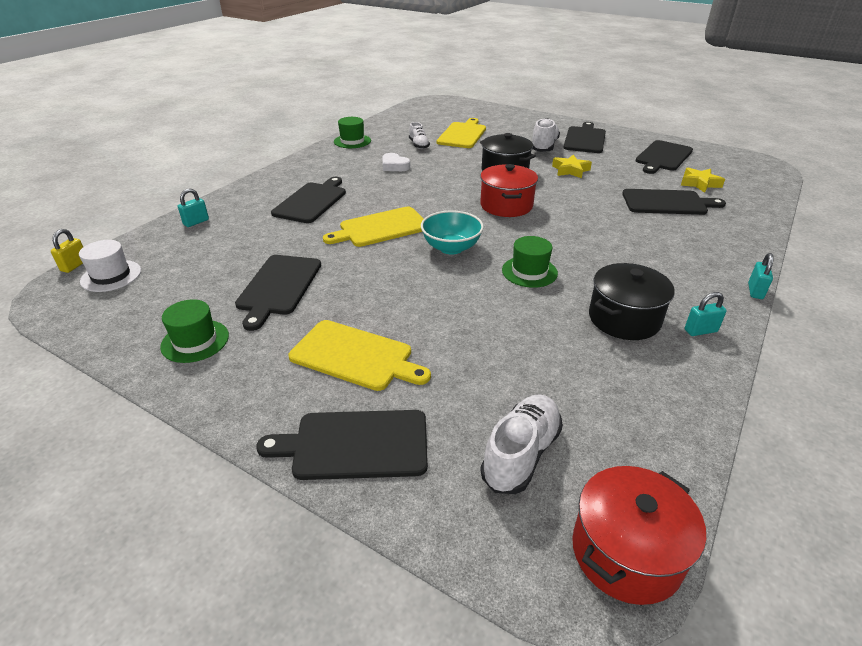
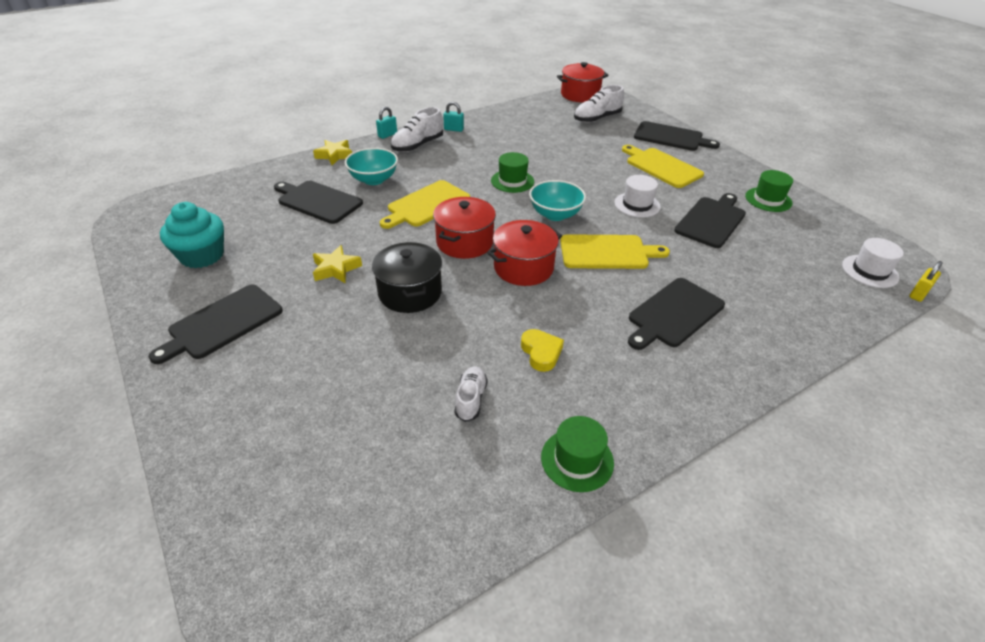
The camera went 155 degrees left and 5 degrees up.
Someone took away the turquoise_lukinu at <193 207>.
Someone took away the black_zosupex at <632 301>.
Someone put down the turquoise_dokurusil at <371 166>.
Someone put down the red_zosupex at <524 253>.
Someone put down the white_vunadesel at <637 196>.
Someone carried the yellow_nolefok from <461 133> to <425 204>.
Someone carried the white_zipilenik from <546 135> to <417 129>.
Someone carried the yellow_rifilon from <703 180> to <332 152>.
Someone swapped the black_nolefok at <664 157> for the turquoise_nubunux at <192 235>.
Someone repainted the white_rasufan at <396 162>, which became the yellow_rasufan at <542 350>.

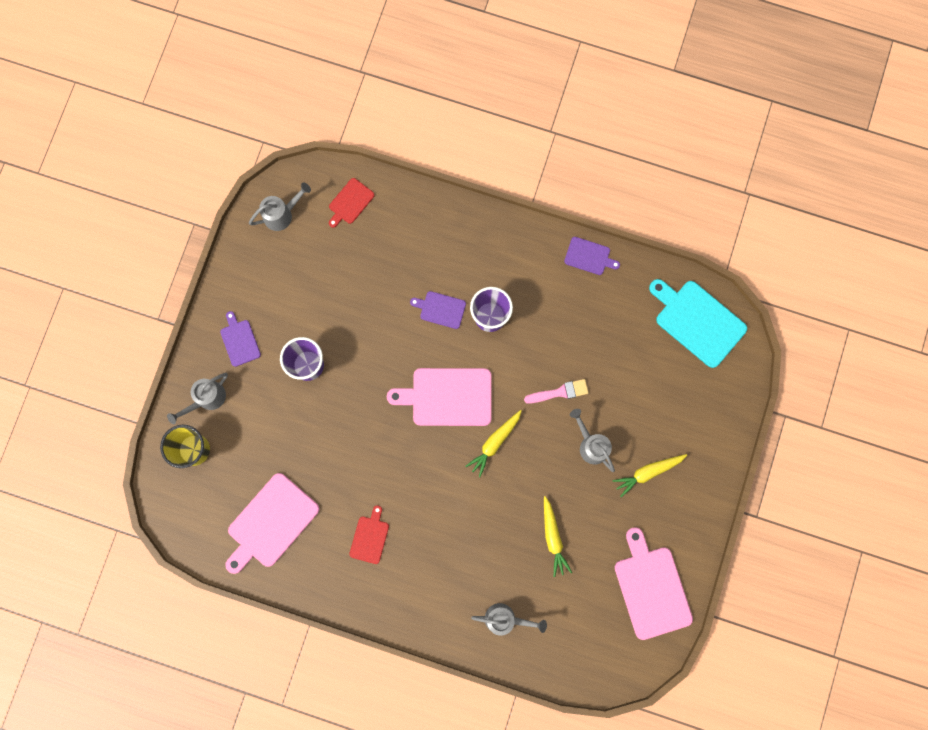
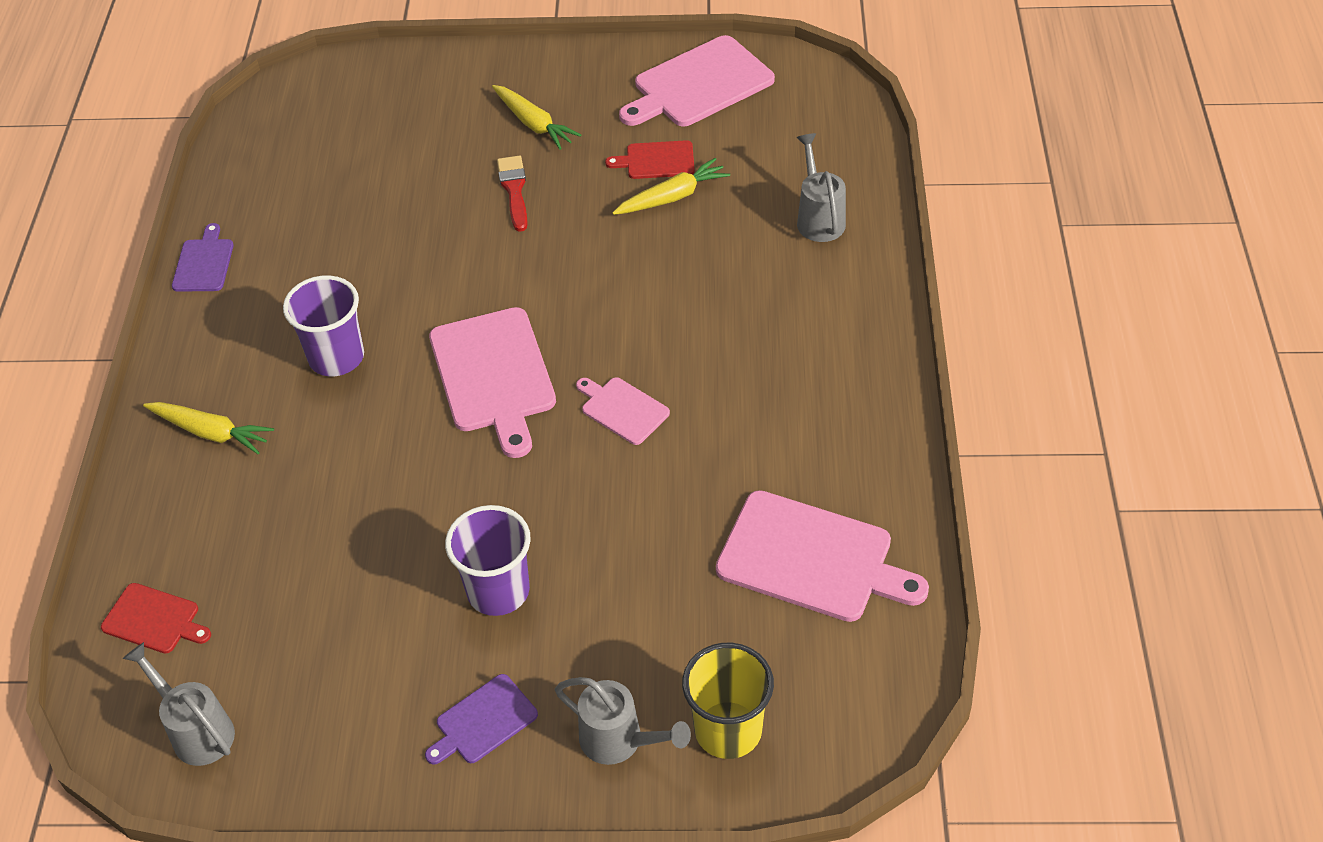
The camera went 105 degrees left and 30 degrees down.
Someone took away the purple_nolefok at <438 310>.
Someone took away the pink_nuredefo at <556 391>.
Someone took away the turquoise_nolefok at <698 323>.
Someone put down the pink_nolefok at <623 411>.
Someone carried the red_nolefok from <369 534> to <650 159>.
Someone carried the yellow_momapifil from <494 443> to <208 428>.
Someone swapped the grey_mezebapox at <592 440> for the red_nuredefo at <512 194>.

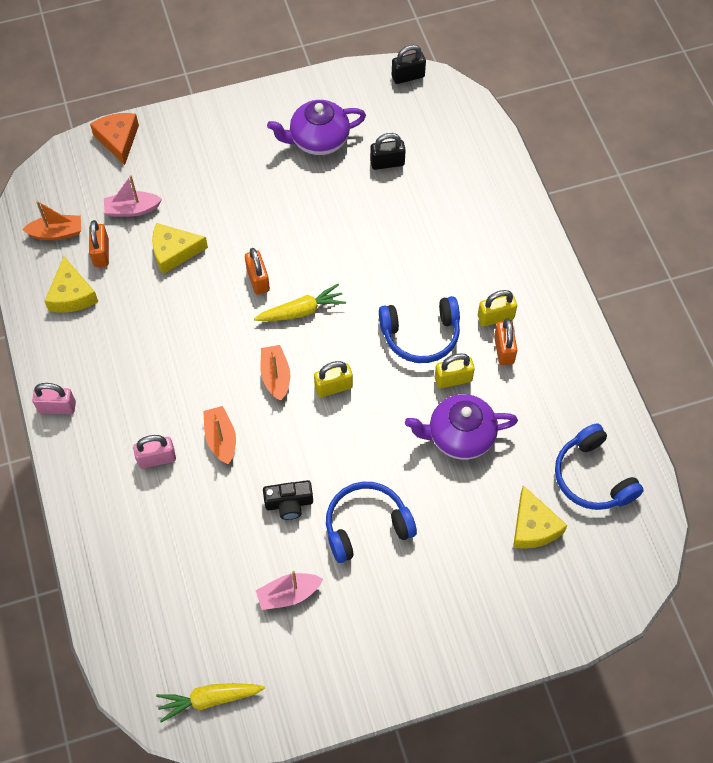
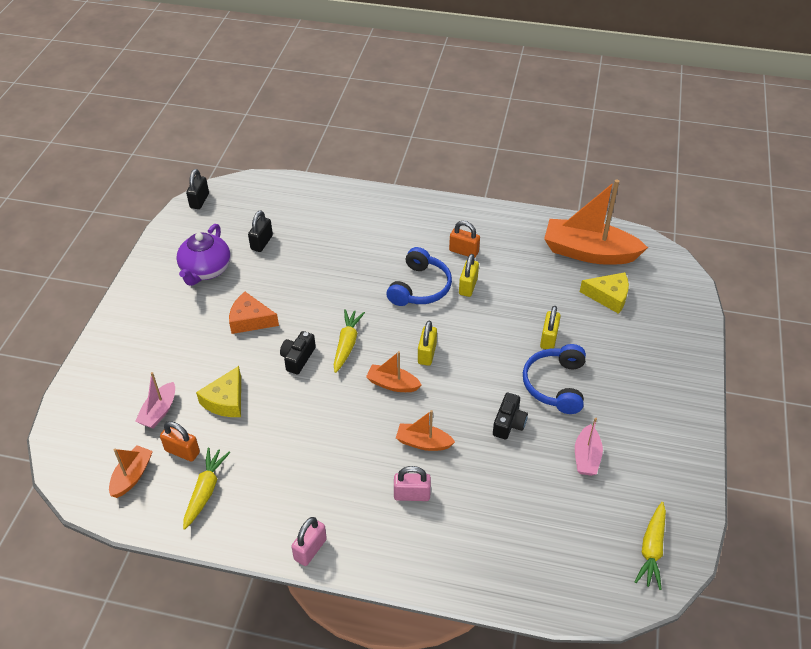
The camera went 60 degrees left and 15 degrees down.
Someone took away the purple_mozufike at <461 427>.
Someone carried the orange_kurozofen from <114 139> to <254 313>.
Someone carried the yellow_lukinu from <497 308> to <550 327>.
Someone swapped the yellow_kurozofen at <71 285> for the yellow_momapifil at <206 489>.
Someone swapped the orange_lukinu at <257 271> for the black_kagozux at <298 352>.
Someone swapped the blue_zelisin at <599 466> for the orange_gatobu at <596 222>.
Someone rotated the pink_lukinu at <154 452> by 75 degrees clockwise.

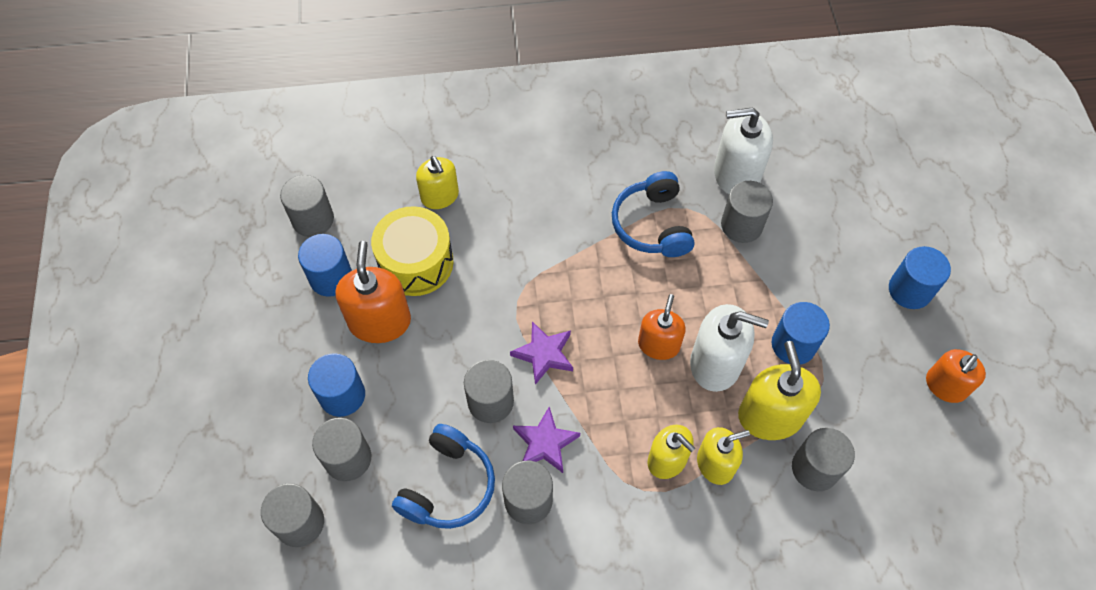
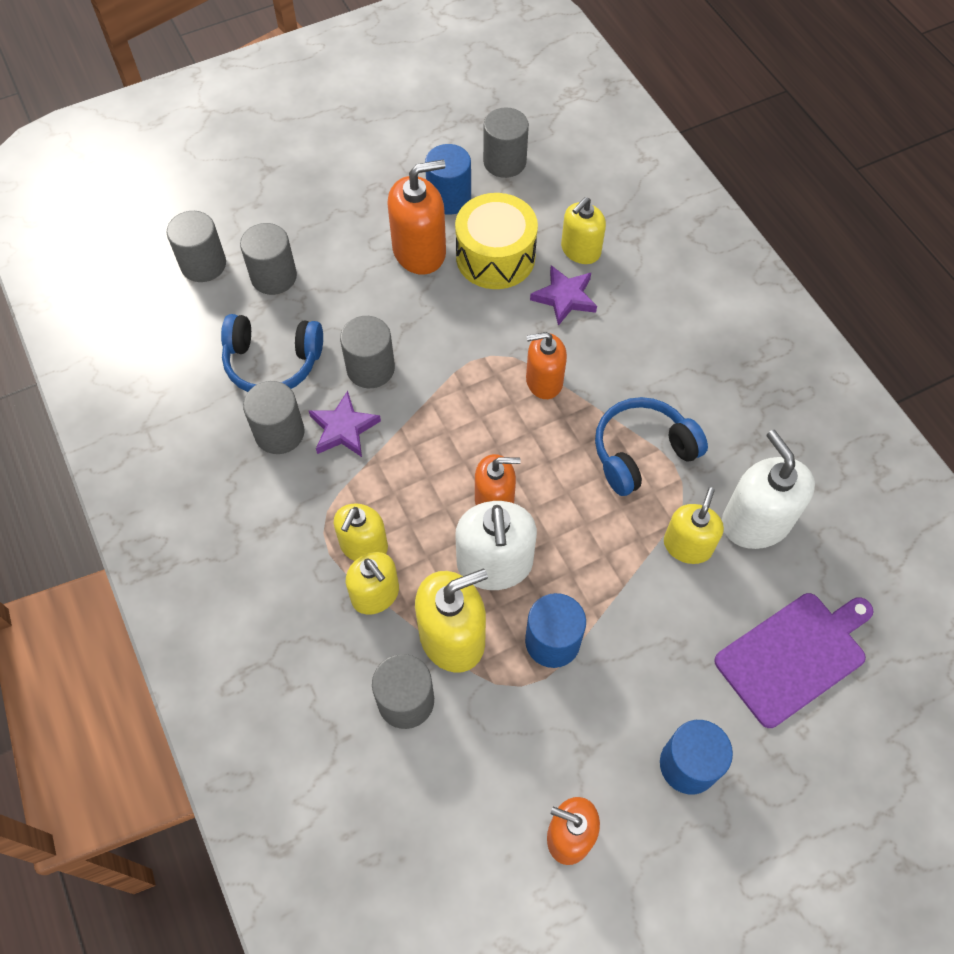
The camera went 70 degrees right and 0 degrees up.
Someone took away the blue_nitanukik at <336 385>.
Someone put down the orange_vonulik at <546 365>.
Someone put down the purple_nolefok at <794 660>.
Someone carried the purple_rifilon from <541 353> to <563 295>.
Someone swapped the grey_nitanukik at <747 212> for the yellow_vonulik at <694 525>.

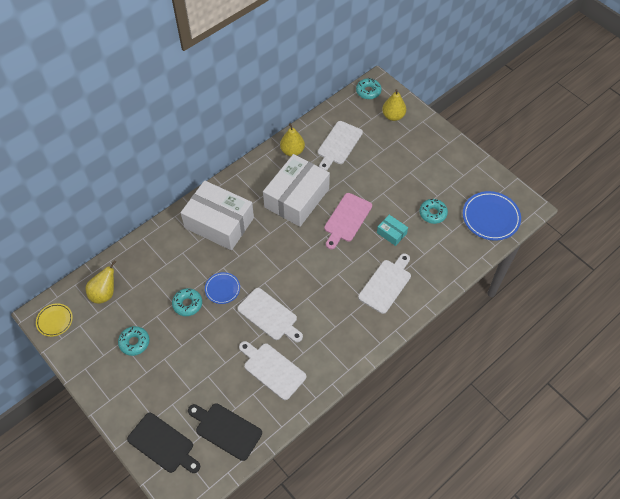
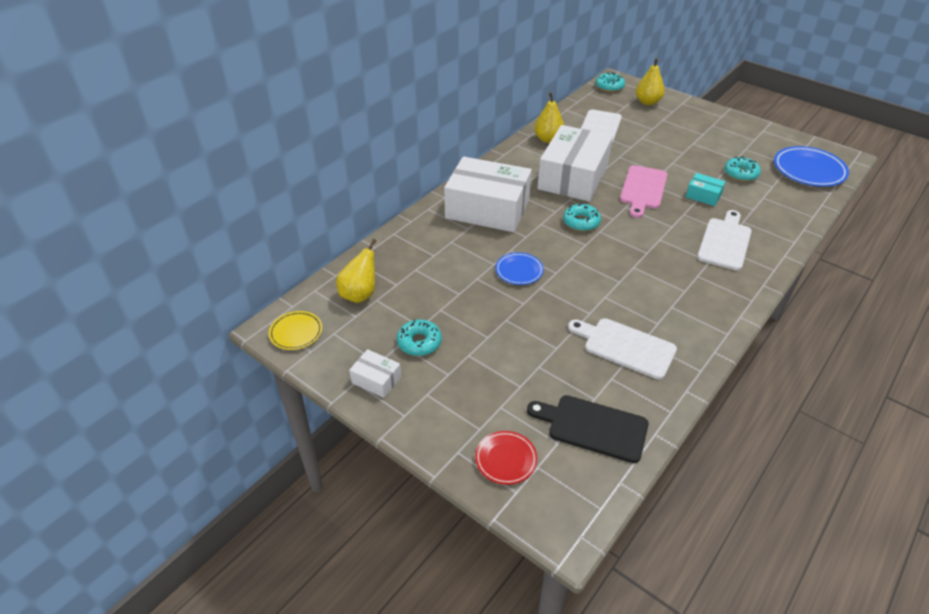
The camera went 10 degrees left and 15 degrees down.
Someone took away the white_nolefok at <270 315>.
Someone put down the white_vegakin at <375 373>.
Someone carried the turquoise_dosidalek from <187 302> to <582 217>.
Someone swapped the black_nolefok at <163 443> for the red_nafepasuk at <506 458>.

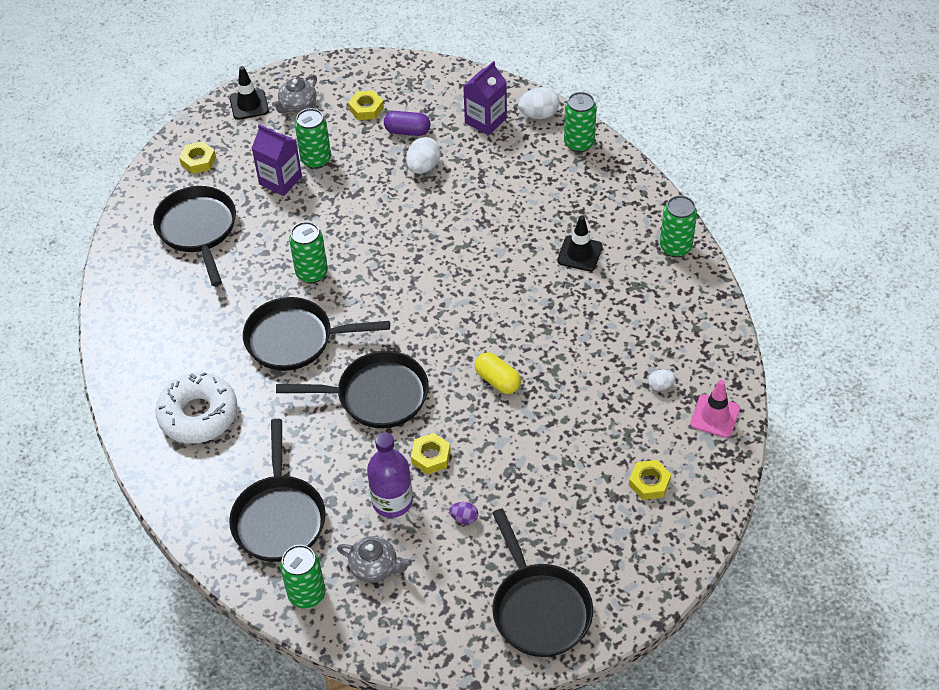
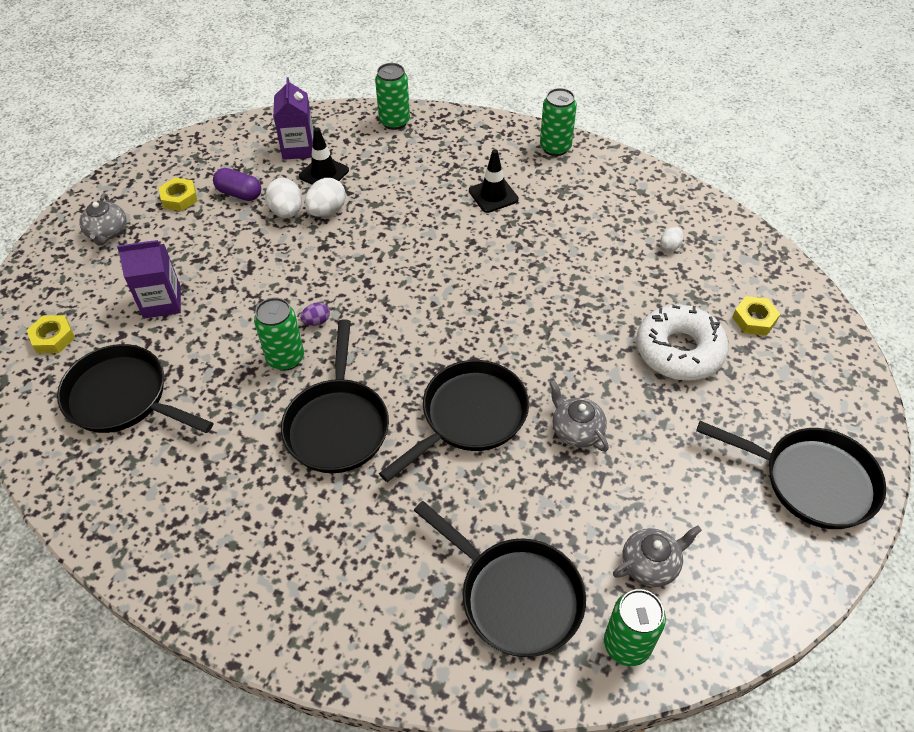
The camera went 45 degrees left and 0 degrees up.
Someone took away the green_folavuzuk at <313 138>.
Someone took away the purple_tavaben at <390 475>.
Someone took away the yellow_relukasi at <498 373>.
Someone took away the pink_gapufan at <715 409>.
Someone carried the white_dosidalek from <196 408> to <682 342>.
Someone carried the black_gapufan from <249 93> to <324 156>.
Someone carried the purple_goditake from <463 513> to <315 314>.
Someone carried the white_goditake from <539 103> to <325 197>.
Someone swapped the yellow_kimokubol at <430 453> for the grey_mozufike at <579 416>.
Someone rotated the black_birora at <316 334> by 45 degrees counterclockwise.
Someone rotated the purple_relukasi at <407 123> by 60 degrees clockwise.

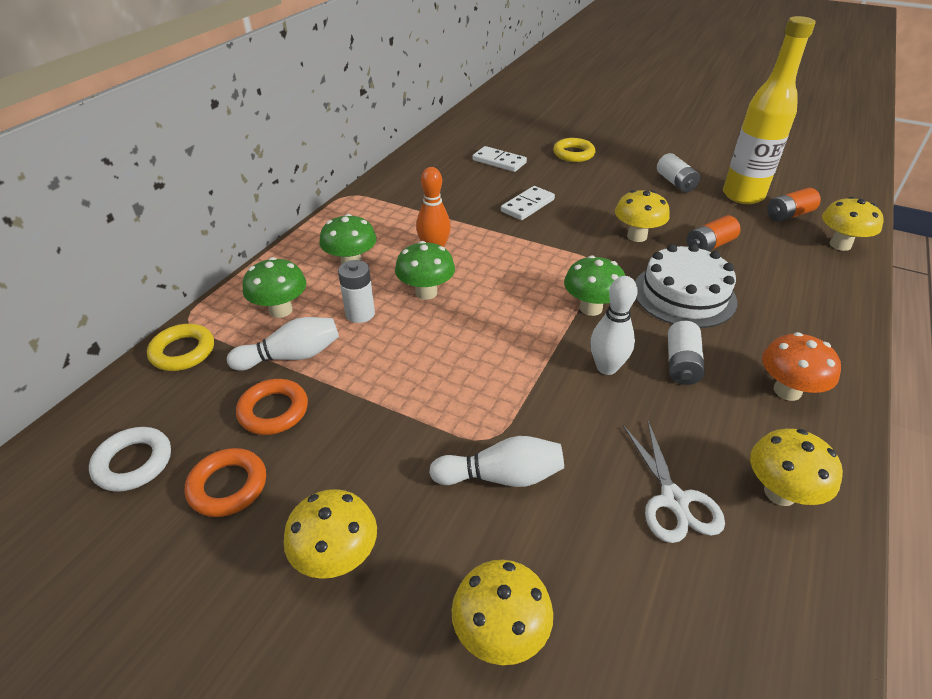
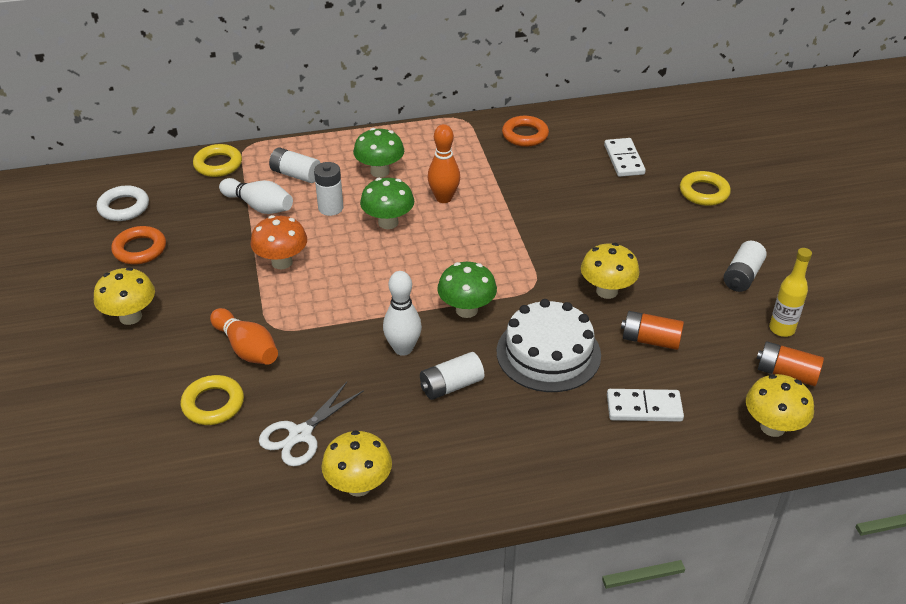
The camera went 50 degrees right and 0 degrees up.
Someone took away the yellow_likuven at <502 612>.
Someone put down the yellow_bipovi at <212 400>.
Someone carried the orange_bipovi from <272 407> to <525 131>.
Someone carried the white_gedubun from <528 203> to <645 405>.
Someone carried the orange_likuven from <801 366> to <278 242>.
Someone swapped the green_likuven at <274 287> for the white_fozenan at <294 165>.
Someone repainted the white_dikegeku at <496 461>, which became the orange_dikegeku at <244 336>.
Someone scaled the yellow_tavaben at <769 110> by 0.50.

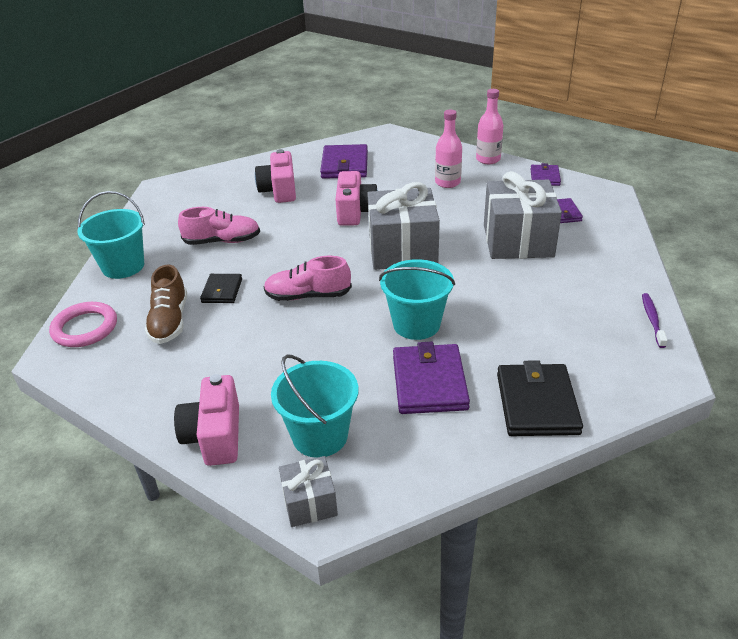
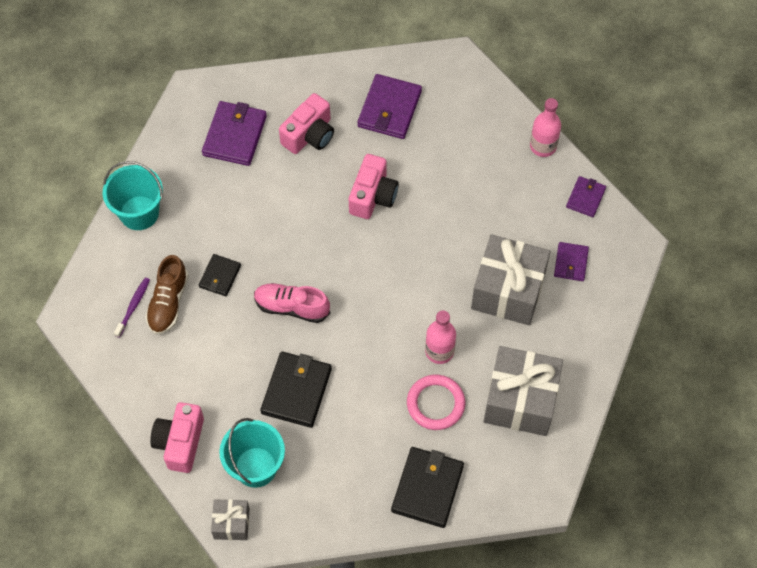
The camera went 15 degrees right and 25 degrees up.
Someone took away the pink_zipilenik at <219 226>.
Someone took away the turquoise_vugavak at <417 299>.
Someone put down the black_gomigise at <296 389>.
Someone carried the pink_bipovi from <83 324> to <436 402>.
Someone carried the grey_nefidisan from <403 226> to <523 391>.
Someone carried the purple_gomigise from <431 378> to <234 133>.
Someone carried the pink_tavaben from <448 149> to <440 337>.
Someone carried the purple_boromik from <655 320> to <132 308>.
Someone rotated the pink_kagozux at <275 176> by 150 degrees counterclockwise.

